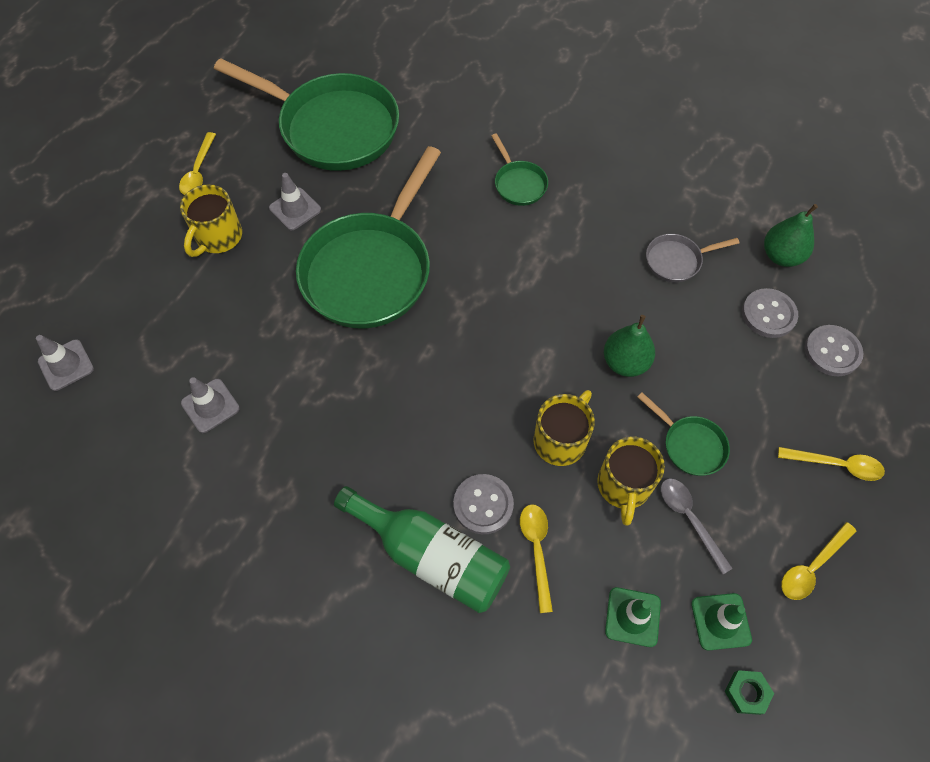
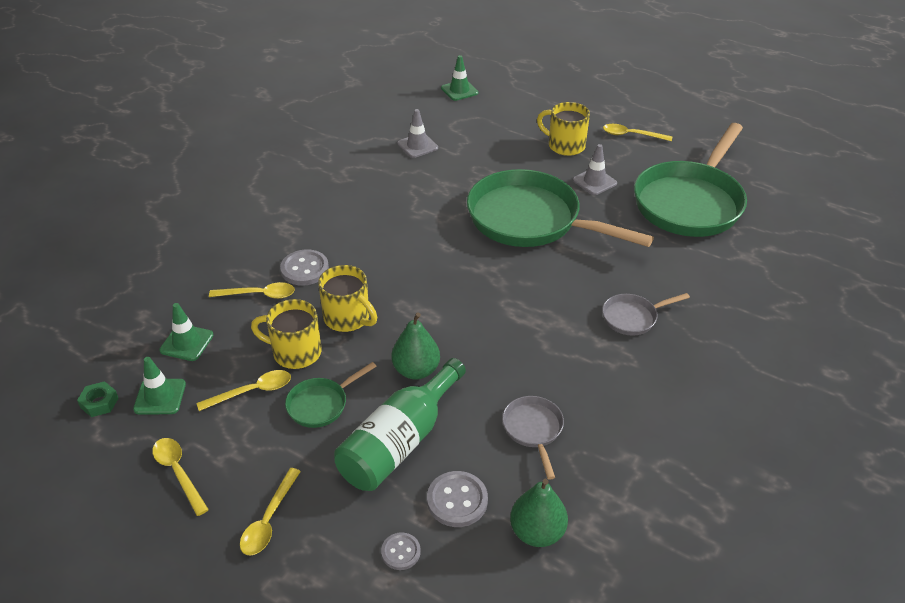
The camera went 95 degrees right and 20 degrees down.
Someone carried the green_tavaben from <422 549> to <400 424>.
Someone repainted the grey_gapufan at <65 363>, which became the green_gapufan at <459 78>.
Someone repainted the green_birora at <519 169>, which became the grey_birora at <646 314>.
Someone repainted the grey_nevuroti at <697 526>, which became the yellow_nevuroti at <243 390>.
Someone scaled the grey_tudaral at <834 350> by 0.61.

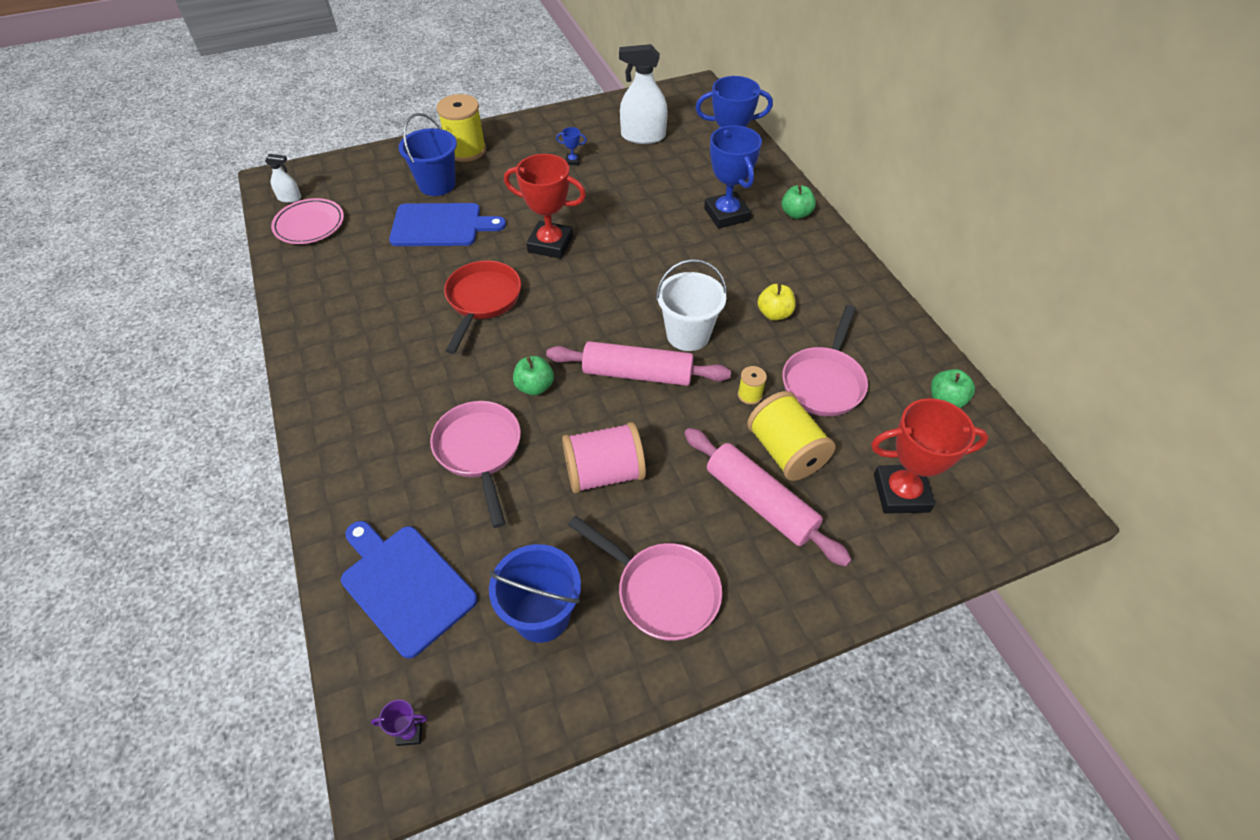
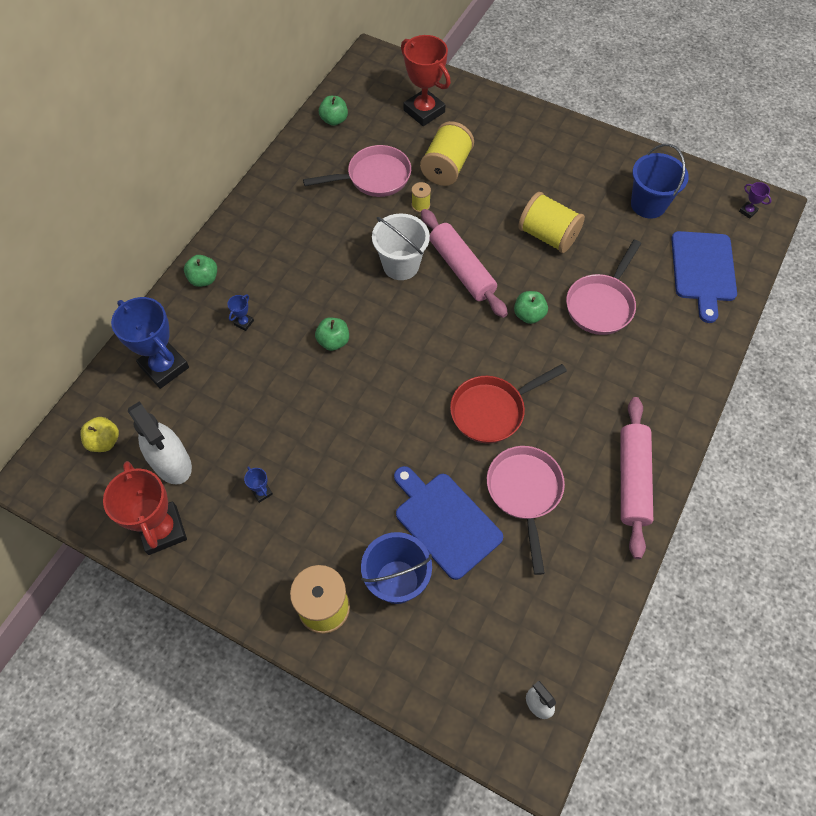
The camera went 130 degrees left and 10 degrees up.
Someone took away the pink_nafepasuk at <307 221>.
Someone put down the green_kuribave at <332 334>.
Someone carried the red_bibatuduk from <545 206> to <145 508>.
Someone carried the pink_birora from <645 578> to <526 510>.
Someone carried the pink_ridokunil from <768 497> to <636 478>.
Someone carried the yellow_kuribave from <777 302> to <99 434>.
Someone repainted the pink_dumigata at <604 457>, which became the yellow_dumigata at <551 222>.
Someone scaled the blue_bibatuduk at <733 177> by 0.41.

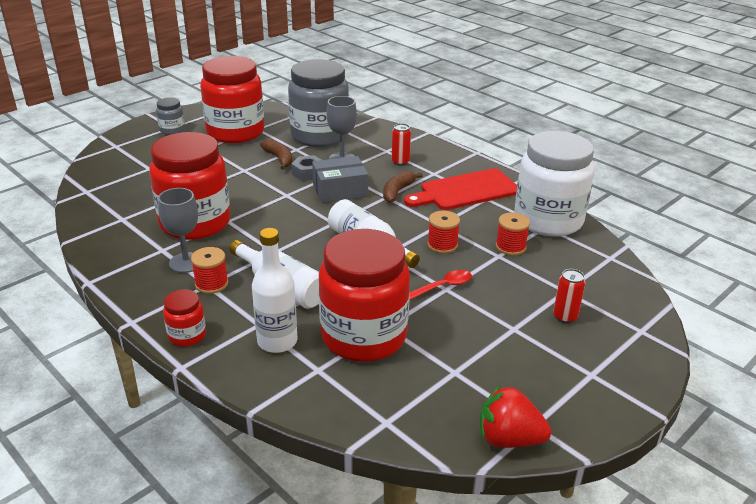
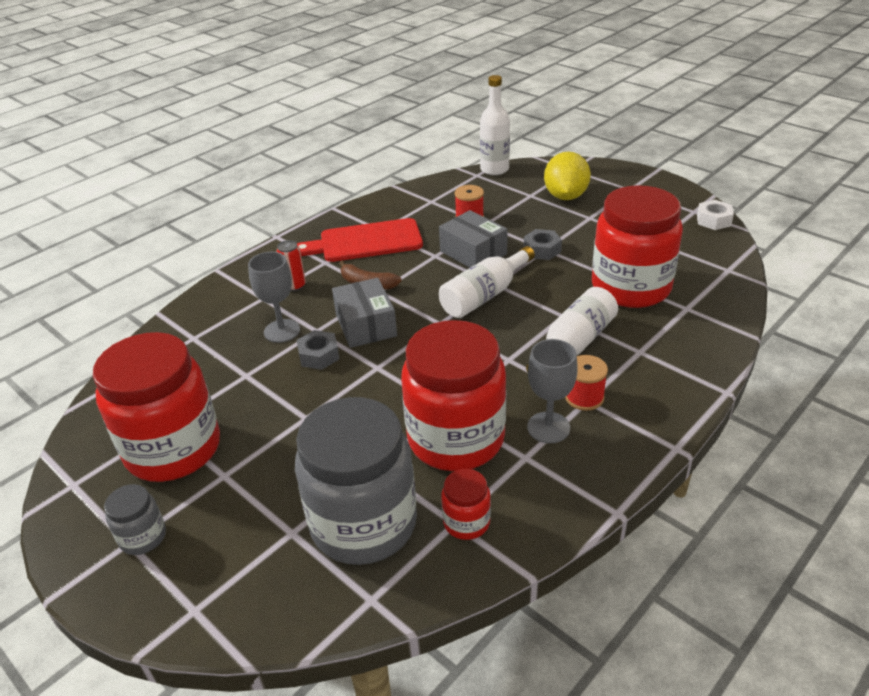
The camera went 90 degrees left and 5 degrees up.
Someone took away the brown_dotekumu at <276 154>.
Someone took away the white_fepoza at <554 184>.
Someone carried the red_fepoza from <184 317> to <466 504>.
Someone carried the white_tavaben from <274 290> to <495 125>.
Someone carried the grey_fepoza from <318 103> to <356 481>.
Someone swapped the red_nevuroti at <441 285> for the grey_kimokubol at <543 244>.
Someone swapped the red_dumigata at <443 232> for the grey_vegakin at <473 239>.
Someone swapped the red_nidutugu at <515 416> for the white_kimokubol at <715 215>.
Someone swapped the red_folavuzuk at <569 296> for the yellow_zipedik at <567 175>.
Someone rotated the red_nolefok at <460 189> by 105 degrees clockwise.

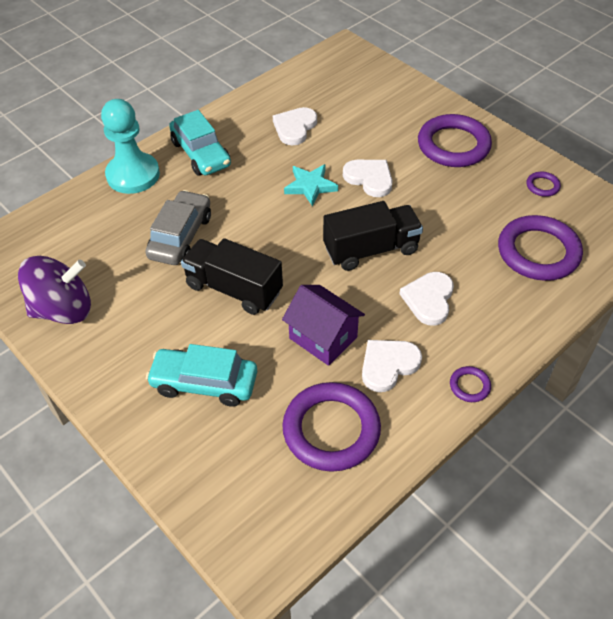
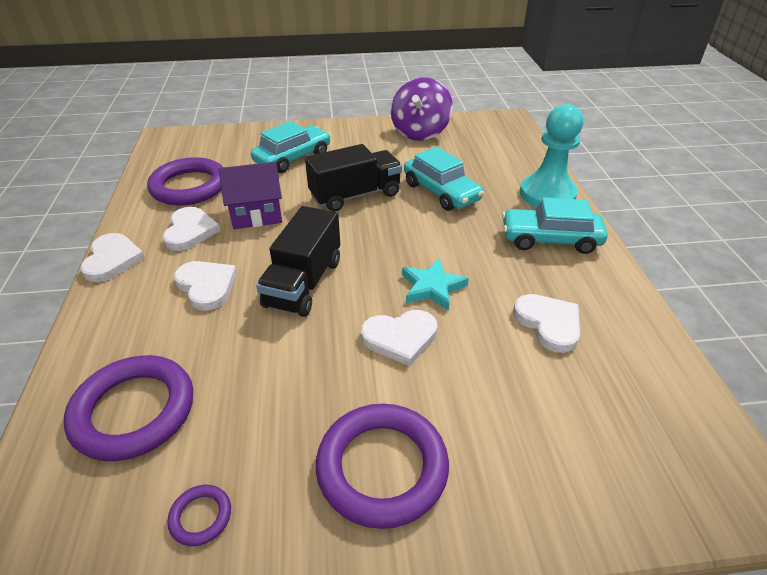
The camera went 125 degrees right and 10 degrees down.
Someone swapped the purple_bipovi at <470 384> for the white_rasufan at <112 257>.
Someone repainted the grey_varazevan at <178 227>, which became the turquoise_varazevan at <444 179>.

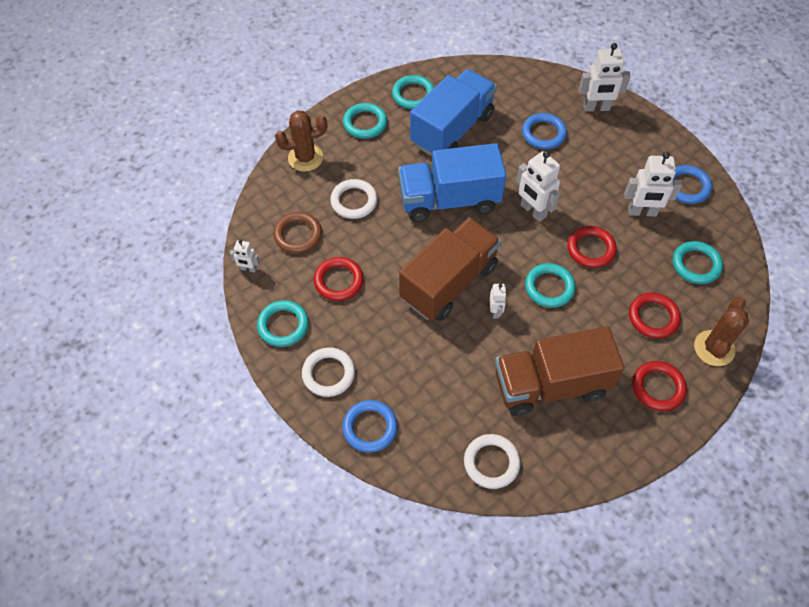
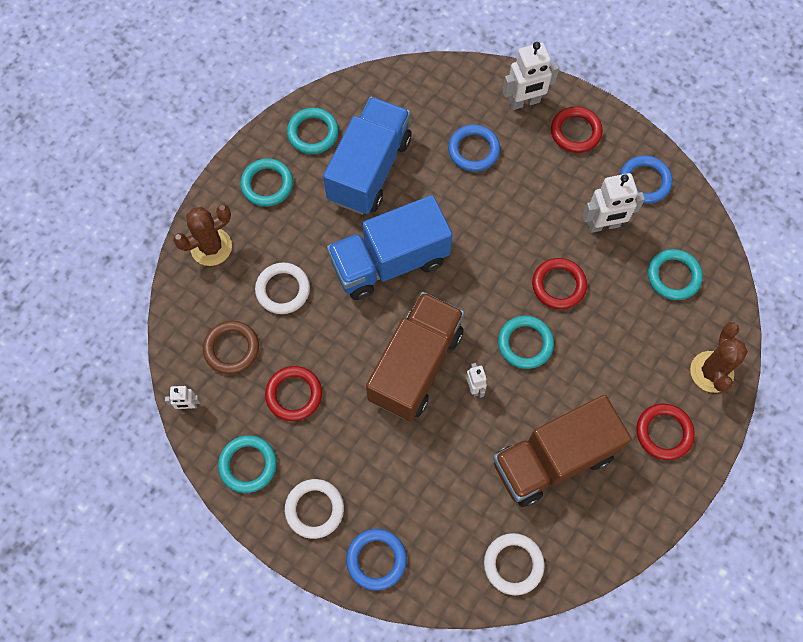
The camera went 15 degrees left and 10 degrees up.
Someone took away the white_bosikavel at <538 186>.
Someone carried the red_bipovi from <655 315> to <577 129>.

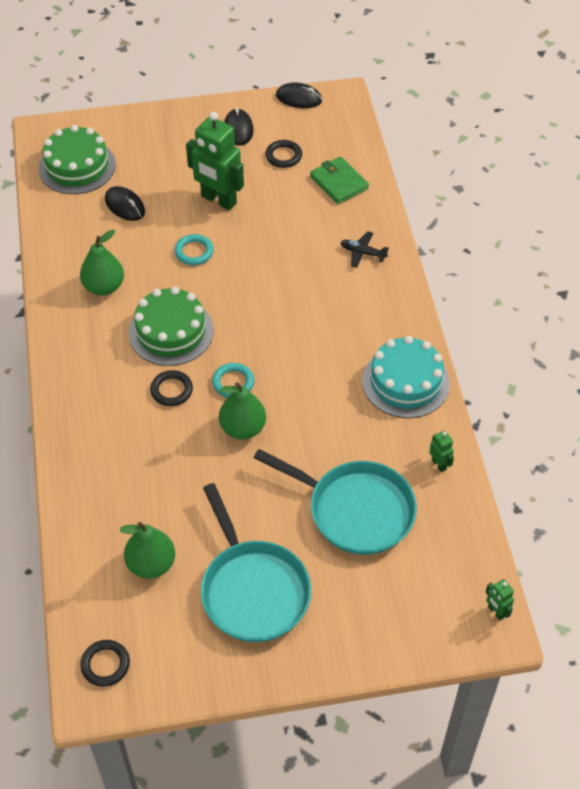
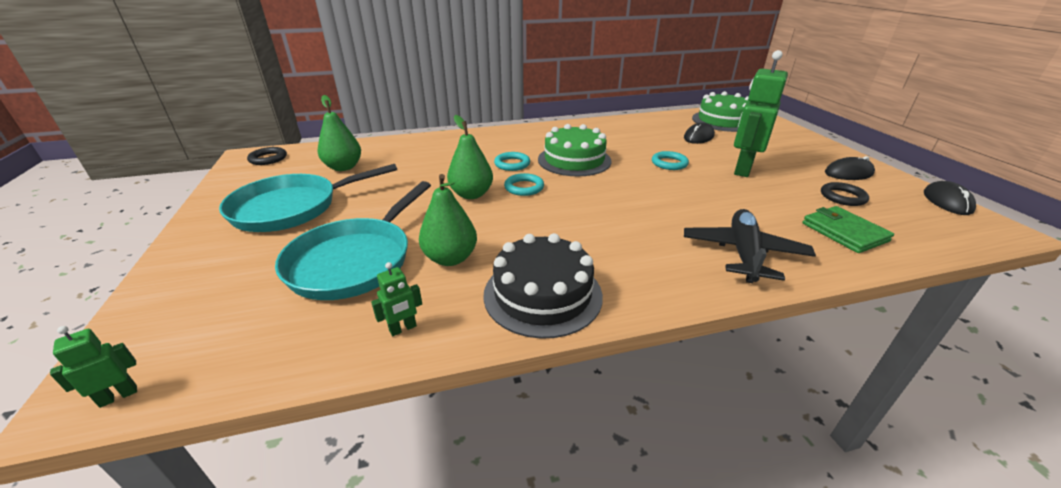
The camera went 85 degrees right and 20 degrees down.
Someone carried the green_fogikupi from <102 262> to <448 220>.
Someone repainted the black_bipovi at <171 388>, which became the turquoise_bipovi at <512 161>.
Someone repainted the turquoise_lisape at <406 377>, which became the black_lisape at <543 286>.
Someone rotated the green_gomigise at <339 180> by 75 degrees counterclockwise.
Someone scaled the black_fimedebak at <364 249> by 1.86.

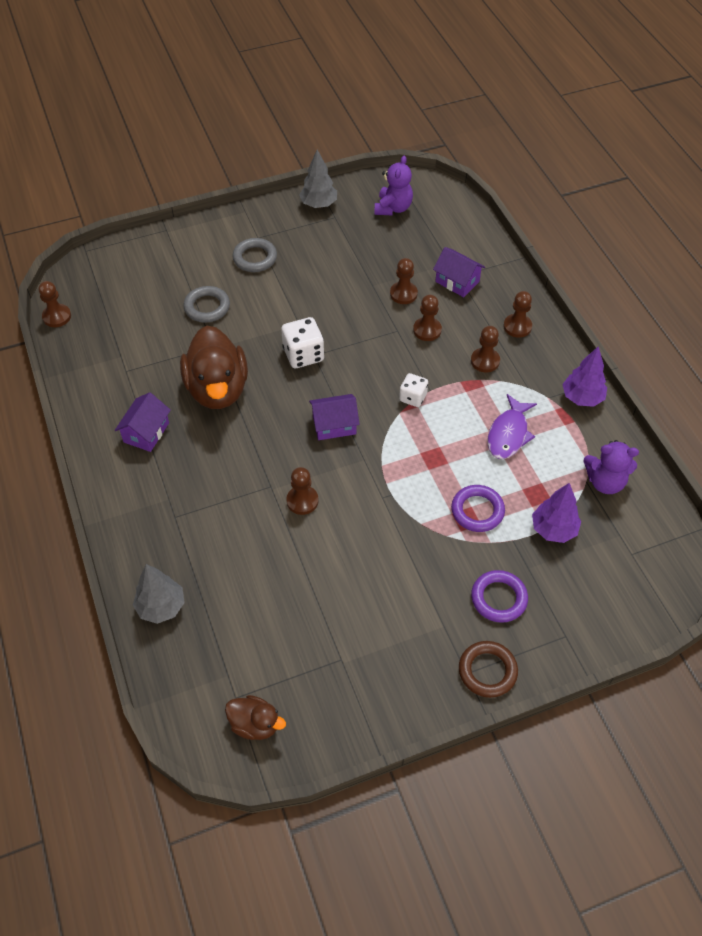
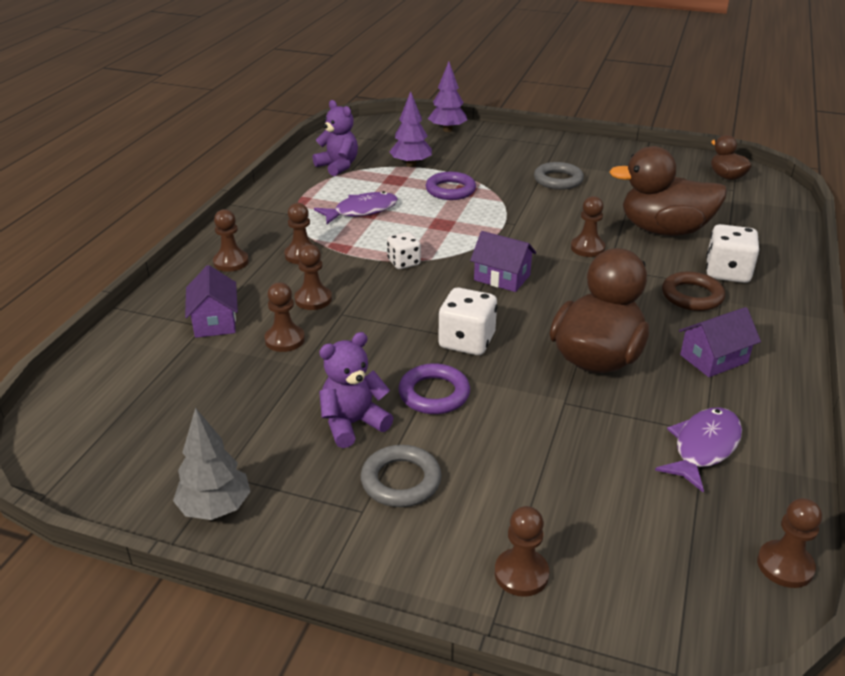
The camera went 140 degrees left and 20 degrees down.
Someone took away the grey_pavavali at <159 594>.
Someone put down the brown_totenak at <522 551>.
Someone put down the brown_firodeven at <668 191>.
Someone put down the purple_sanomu at <698 449>.
Someone put down the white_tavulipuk at <732 253>.
Someone carried the grey_bipovi from <206 304> to <559 176>.
Someone carried the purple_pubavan from <393 185> to <356 390>.
Someone carried the brown_bipovi from <488 669> to <693 291>.
Someone carried the purple_bipovi from <499 596> to <434 388>.
Someone carried the purple_pavavali from <584 376> to <447 96>.

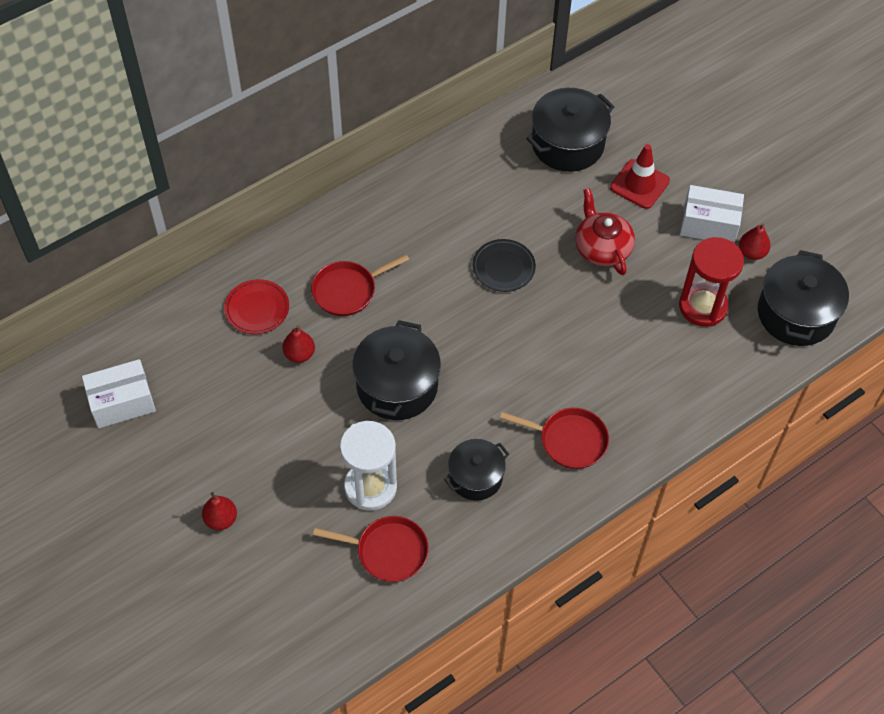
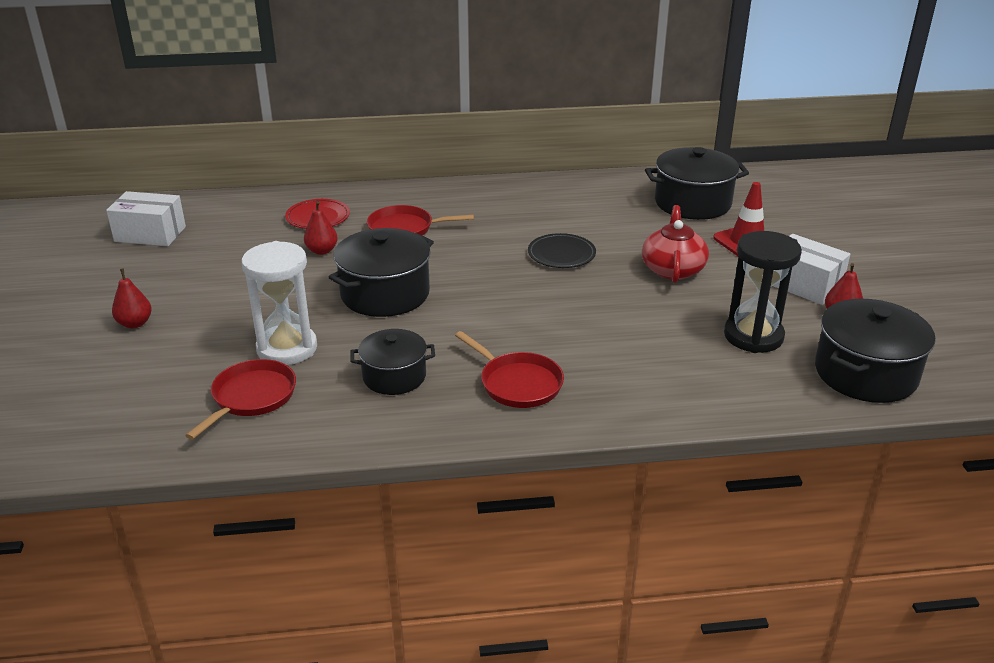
The camera went 30 degrees right and 25 degrees down.
Someone repainted the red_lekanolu at <711 282>, which became the black_lekanolu at <763 292>.
Someone rotated the red_birora at <371 549> by 105 degrees counterclockwise.

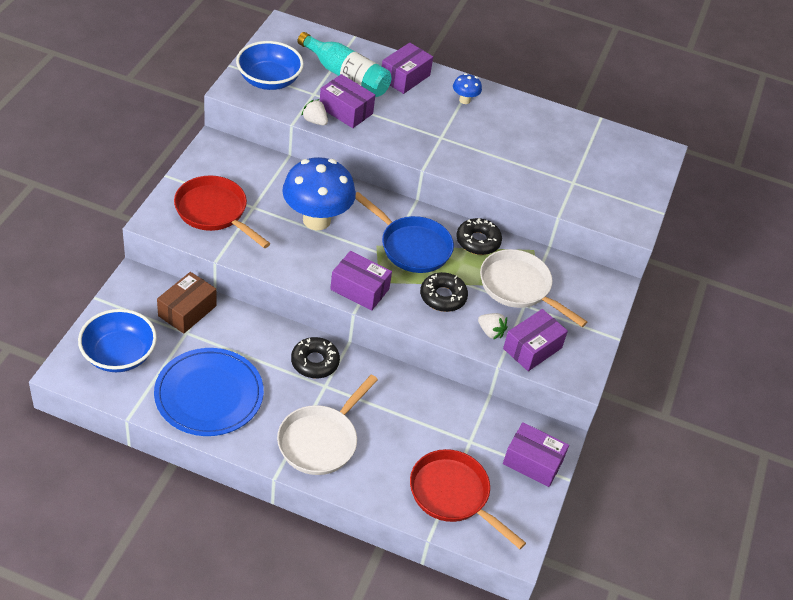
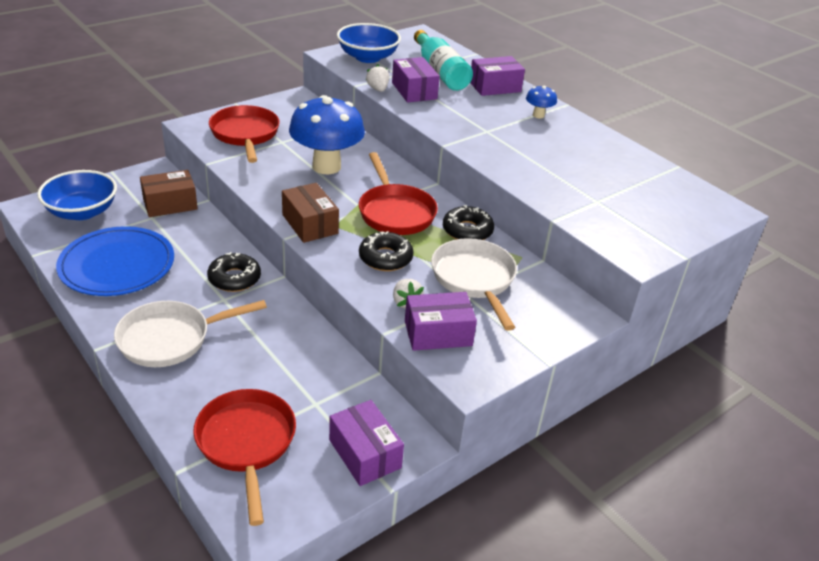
The camera went 35 degrees right and 10 degrees down.
Someone repainted the purple_vegakin at <361 281>, which became the brown_vegakin at <310 213>.
Someone repainted the blue_birora at <404 232>, which became the red_birora at <398 193>.

